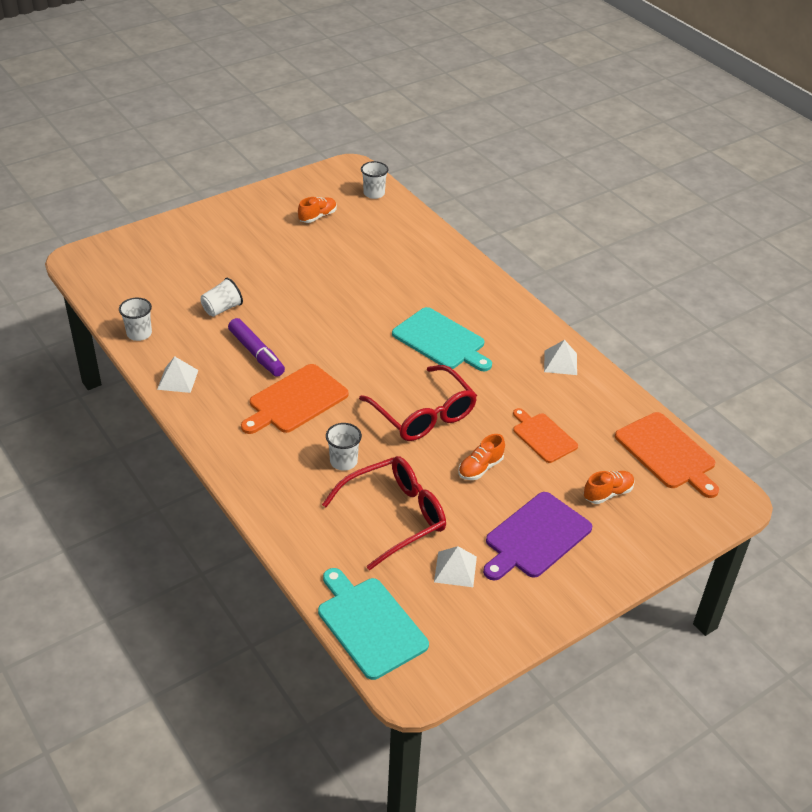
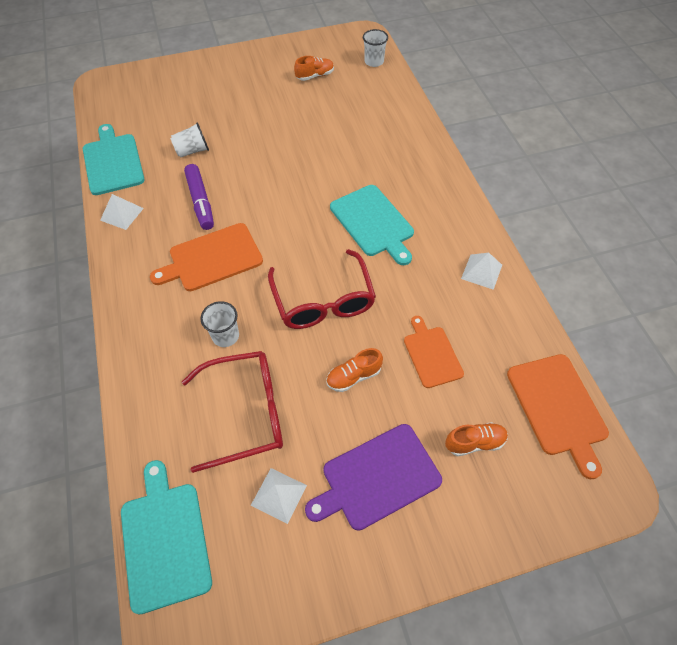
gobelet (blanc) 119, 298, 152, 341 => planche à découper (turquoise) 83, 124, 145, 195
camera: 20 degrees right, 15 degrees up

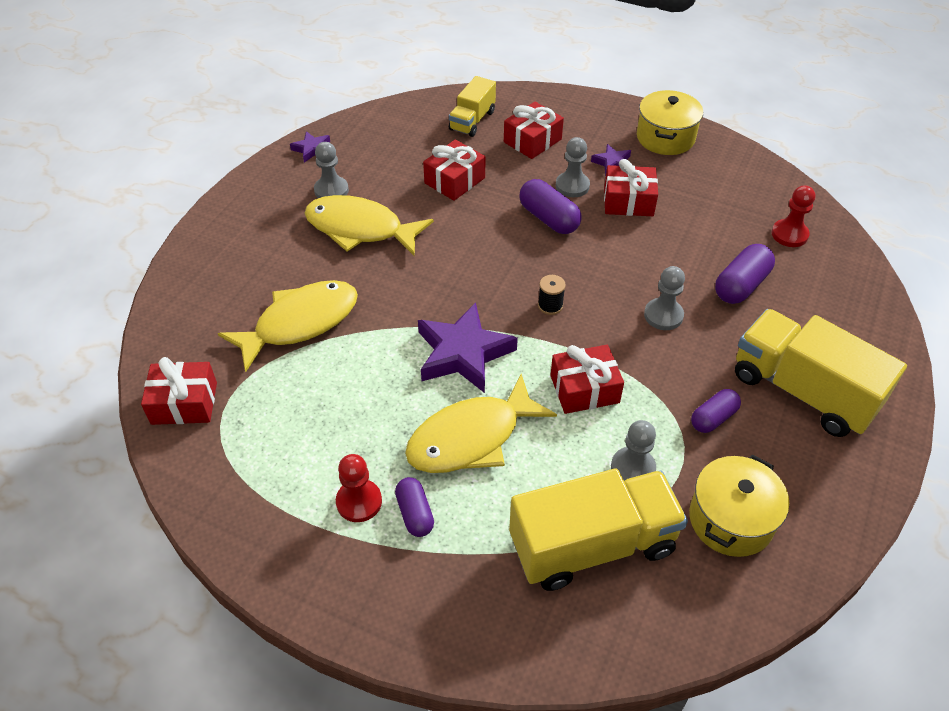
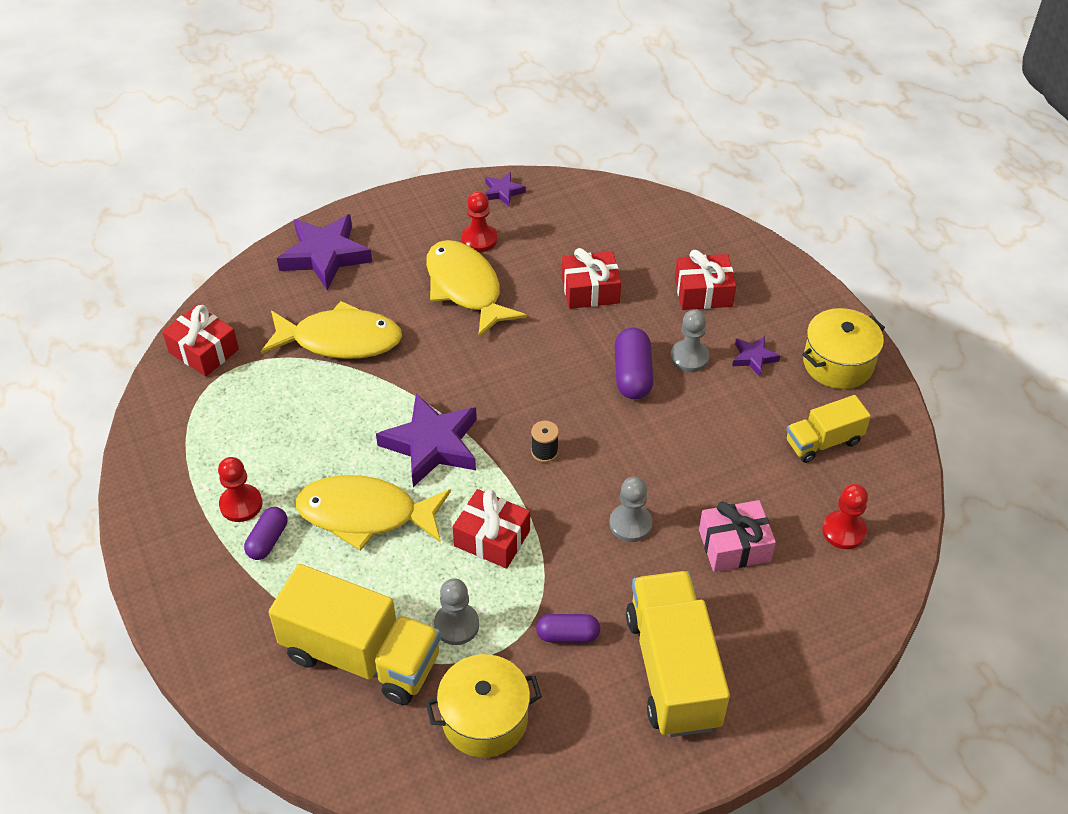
pion (gris) 314, 142, 349, 198 => pion (rouge) 461, 191, 497, 252
camion (jaune) 449, 76, 496, 137 => camion (jaune) 786, 395, 871, 463, moved
cadeau (rouge) 604, 159, 658, 216 => nothing
gélule (violet) 715, 244, 775, 304 => cadeau (rose) 699, 500, 776, 572
nothing => étoile (violet) 277, 214, 372, 290
camera: 40 degrees right, 0 degrees up

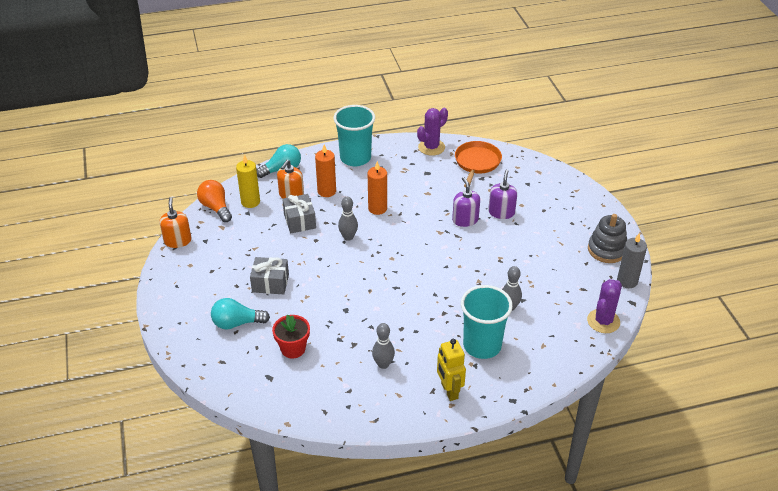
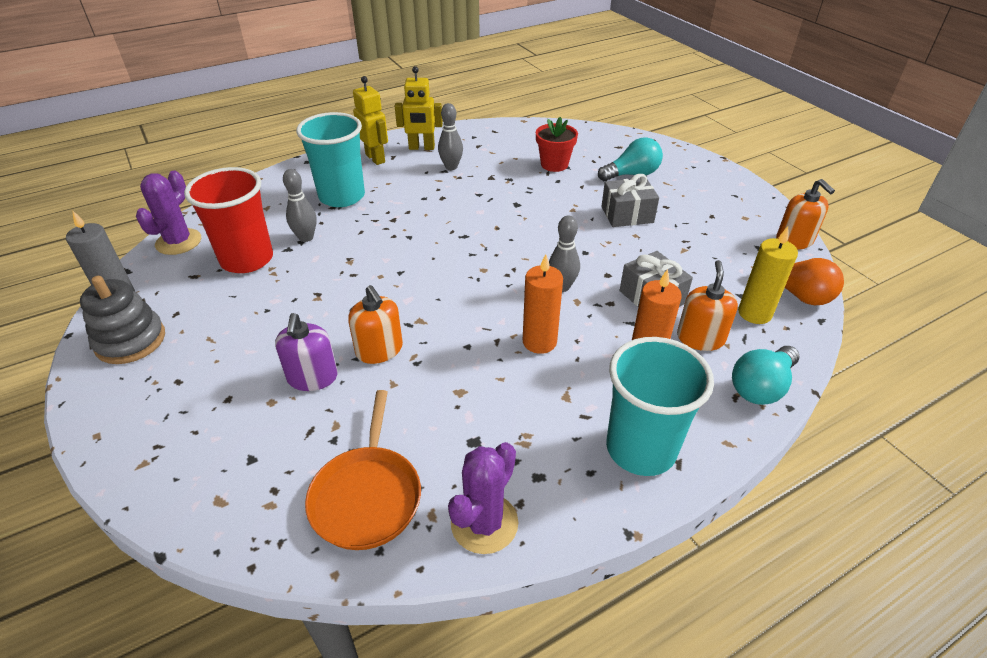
distributeur de savon (violet) 452, 177, 480, 227 => distributeur de savon (orange) 348, 285, 403, 364
nothing => gobelet (rouge) 184, 167, 273, 273
nothing => robot (jaune) 395, 66, 443, 150
camera: 165 degrees right, 0 degrees up

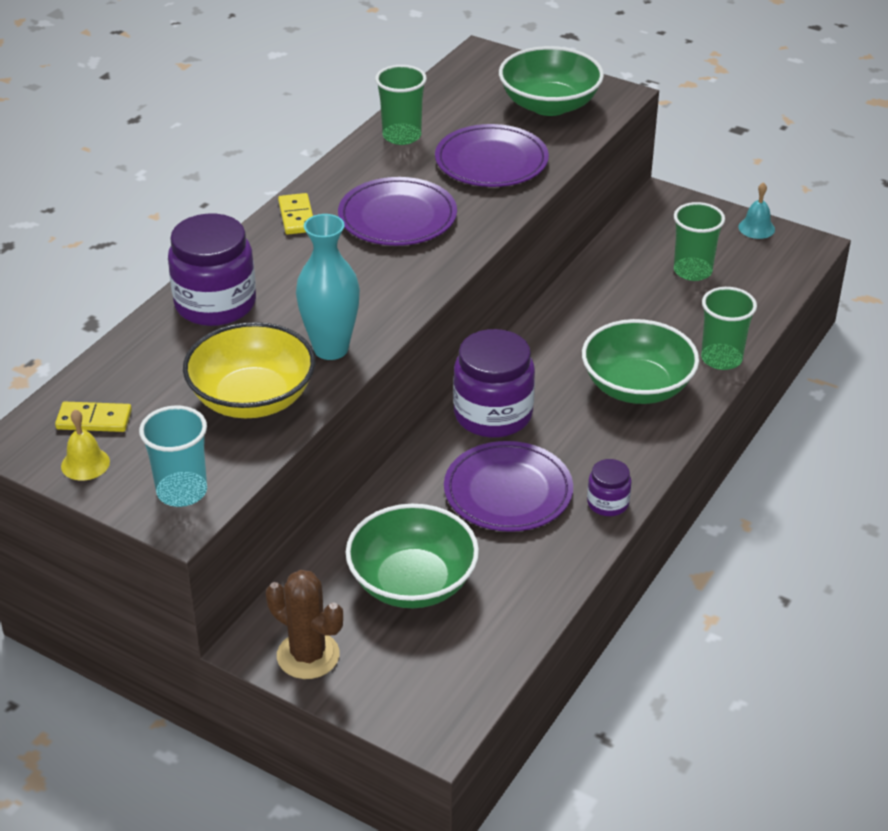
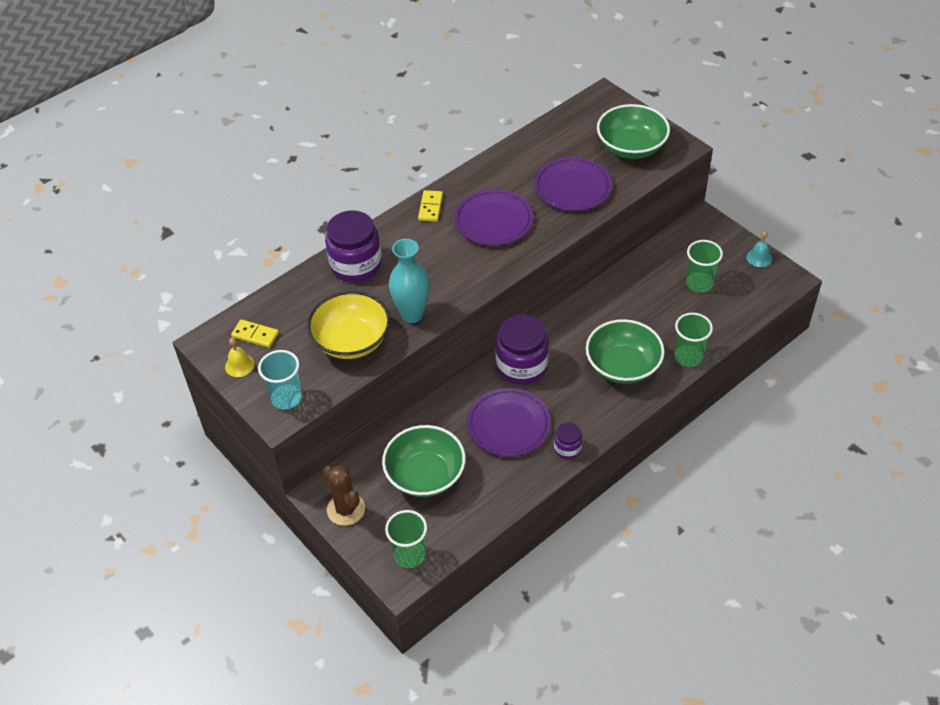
gobelet (vert) 375, 65, 427, 145 => gobelet (vert) 385, 510, 427, 568, moved
camera: 20 degrees right, 10 degrees up

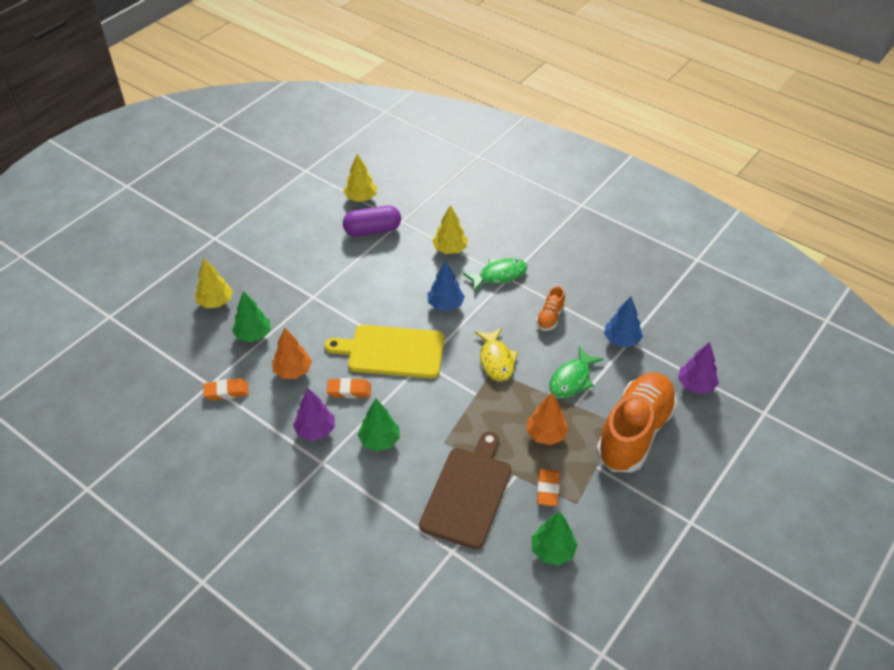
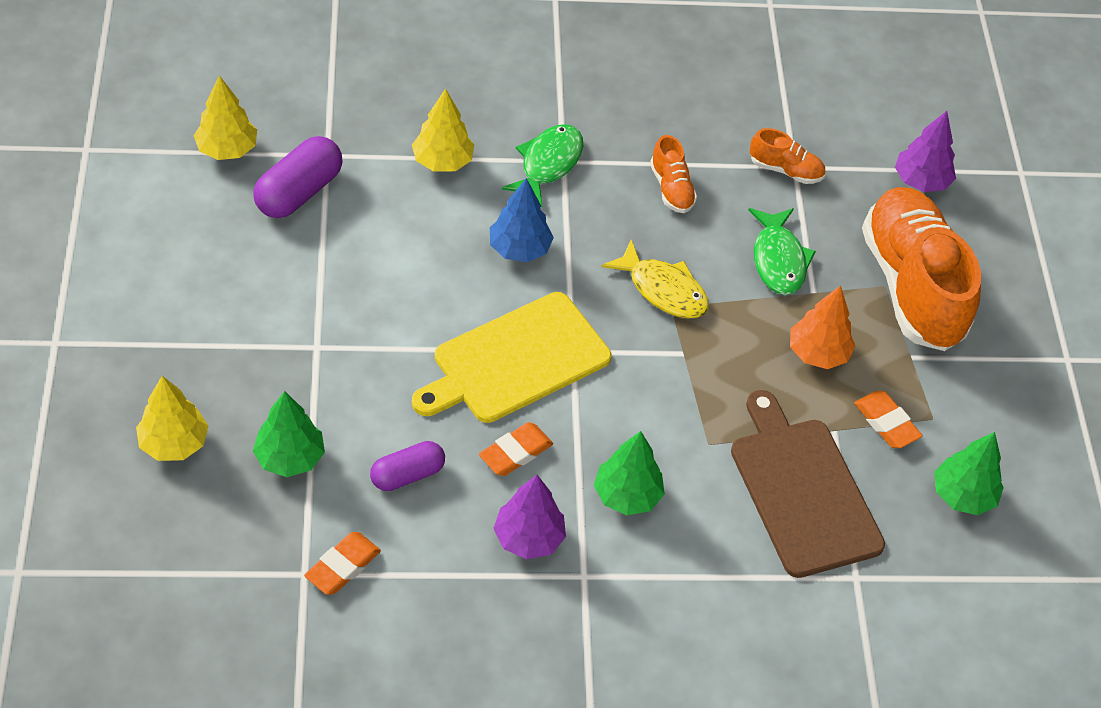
arbre (orange) 272, 328, 312, 379 => gélule (violet) 370, 441, 445, 491
arbre (bleu) 604, 297, 643, 348 => chaussure (orange) 750, 128, 825, 184
camera: 45 degrees left, 5 degrees up

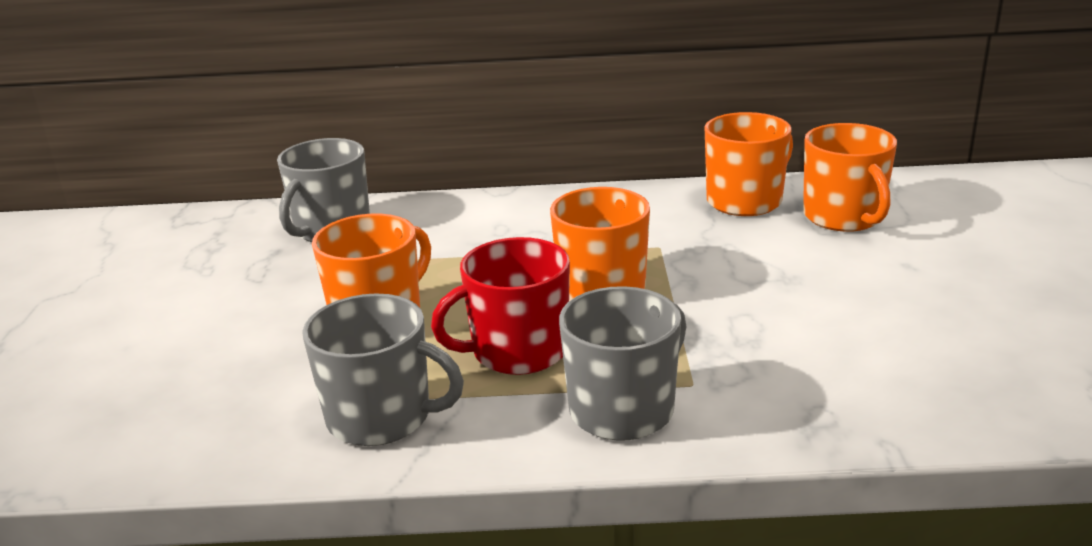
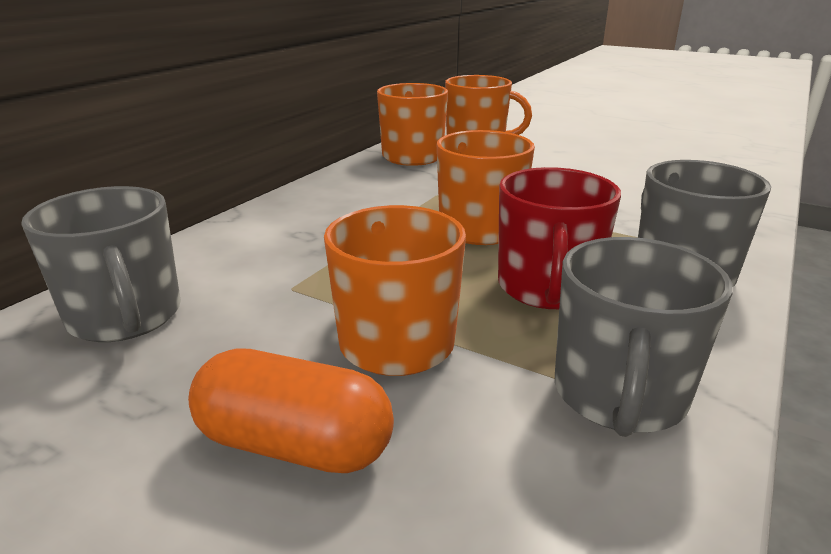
tasse (gris) 302, 293, 464, 446 => tasse (gris) 555, 237, 733, 437, 150 degrees clockwise
nothing => gélule (orange) 188, 348, 394, 473
camera: 60 degrees left, 0 degrees up

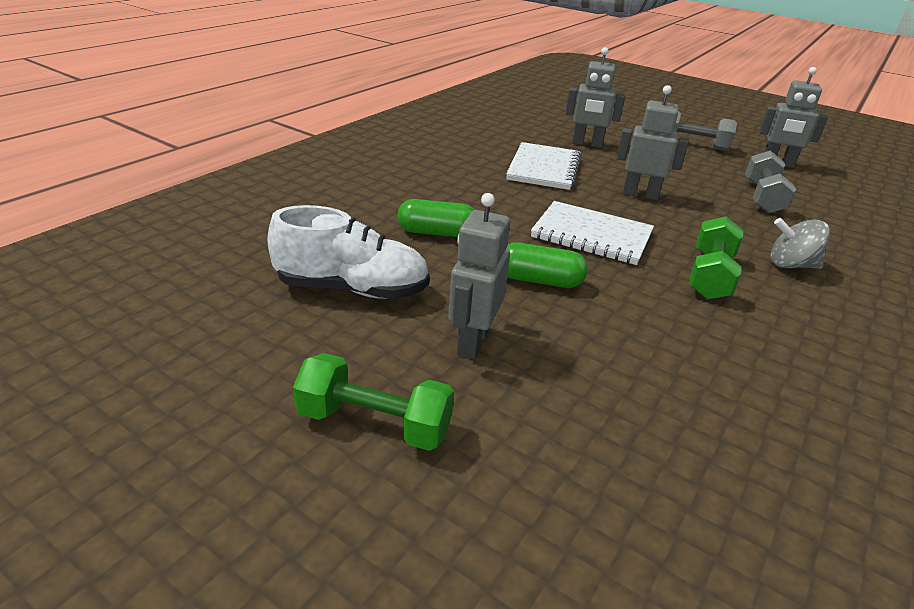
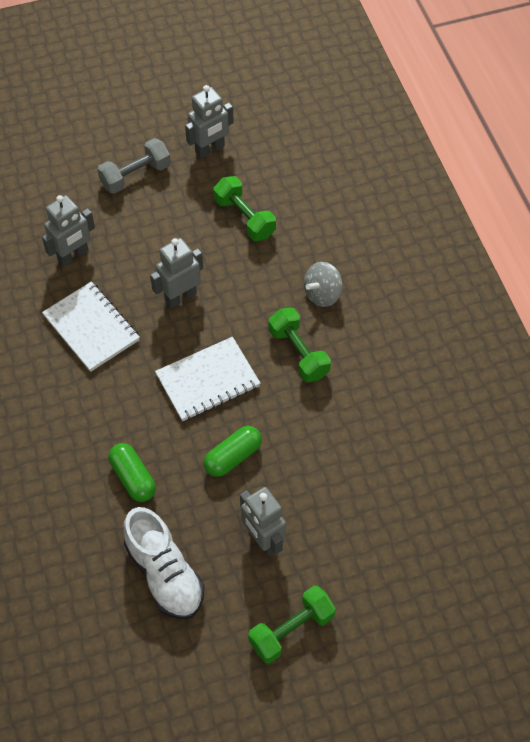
chaussure (blanc) 267, 205, 430, 299 => chaussure (blanc) 123, 507, 204, 619, 105 degrees clockwise
gélule (vert) 397, 199, 475, 237 => gélule (vert) 108, 443, 156, 502, 75 degrees counterclockwise
haltère (gris) 745, 150, 796, 214 => haltère (vert) 213, 176, 276, 241
camera: 50 degrees left, 25 degrees up

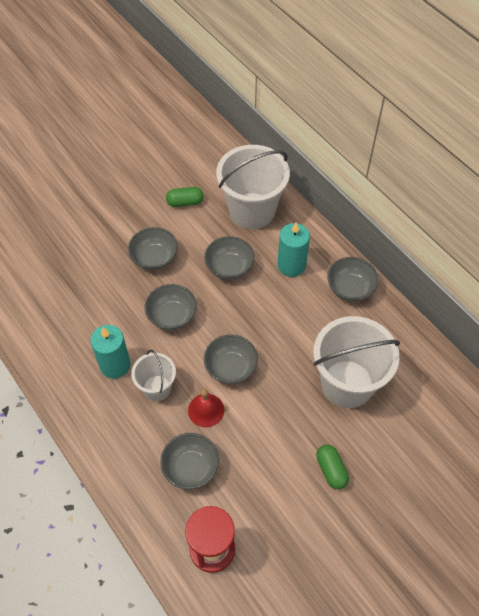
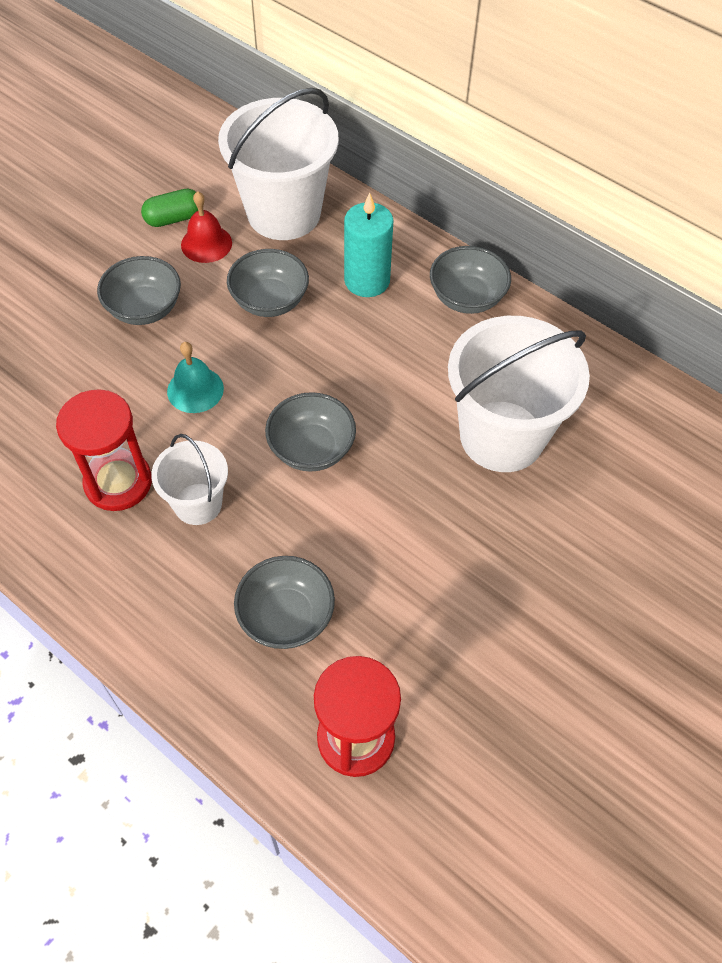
bougie (turquoise) 90, 325, 131, 379 => sablier (rouge) 56, 389, 152, 511
bol (gris) 144, 284, 197, 330 => cloche (turquoise) 167, 342, 224, 413
cloche (rouge) 188, 389, 224, 427 => cloche (rouge) 181, 191, 232, 263, moved
gélule (vert) 316, 445, 349, 489 => nothing
camera: 15 degrees left, 0 degrees up

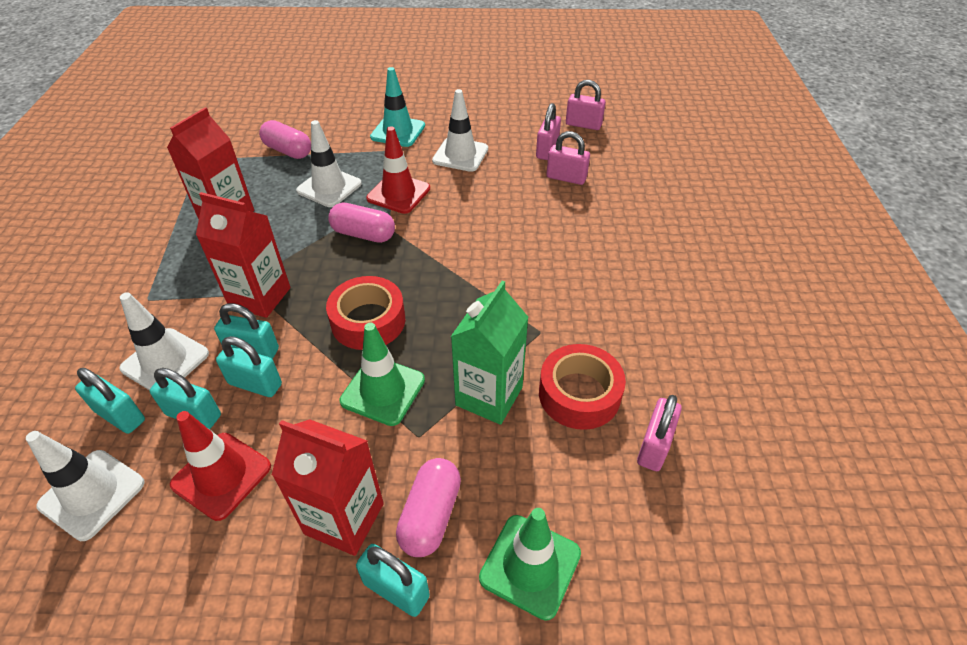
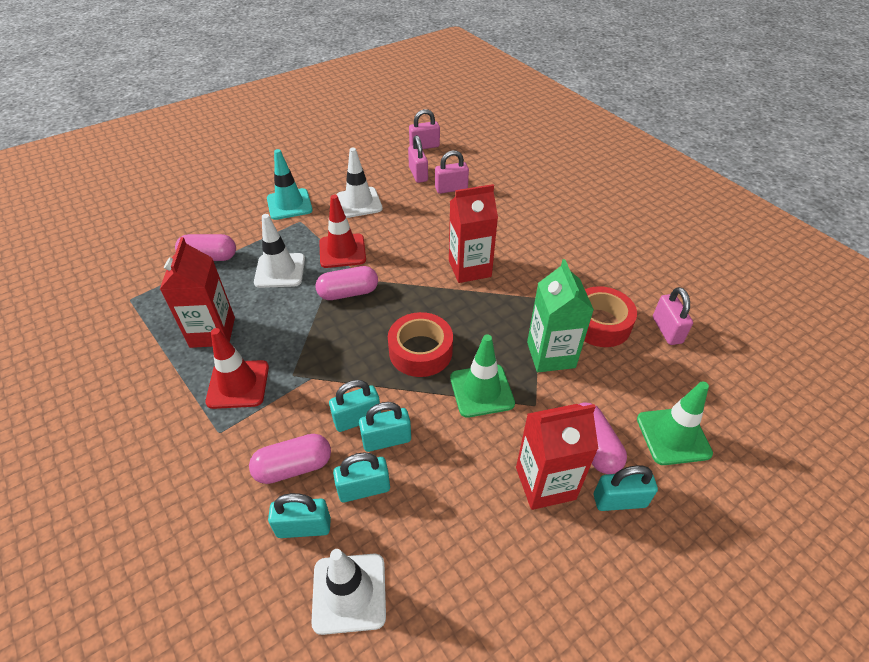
cône de chantier (blanc) 119, 292, 209, 390 => gélule (rose) 249, 434, 331, 484
cône de chantier (rouge) 170, 411, 271, 521 => cône de chantier (rouge) 205, 328, 269, 409, moved
brique de lait (rouge) 196, 192, 290, 318 => brique de lait (rouge) 449, 184, 498, 283, moved
camera: 35 degrees left, 0 degrees up

